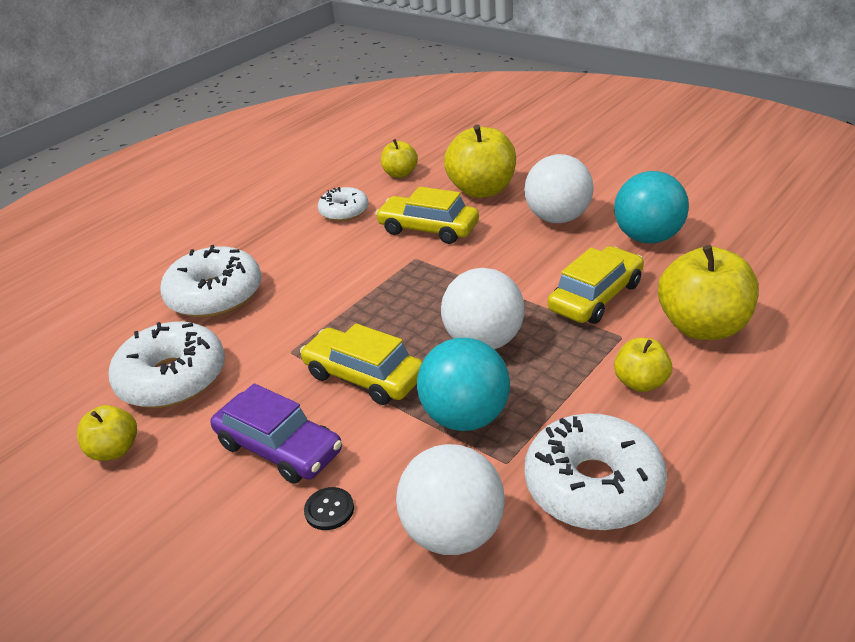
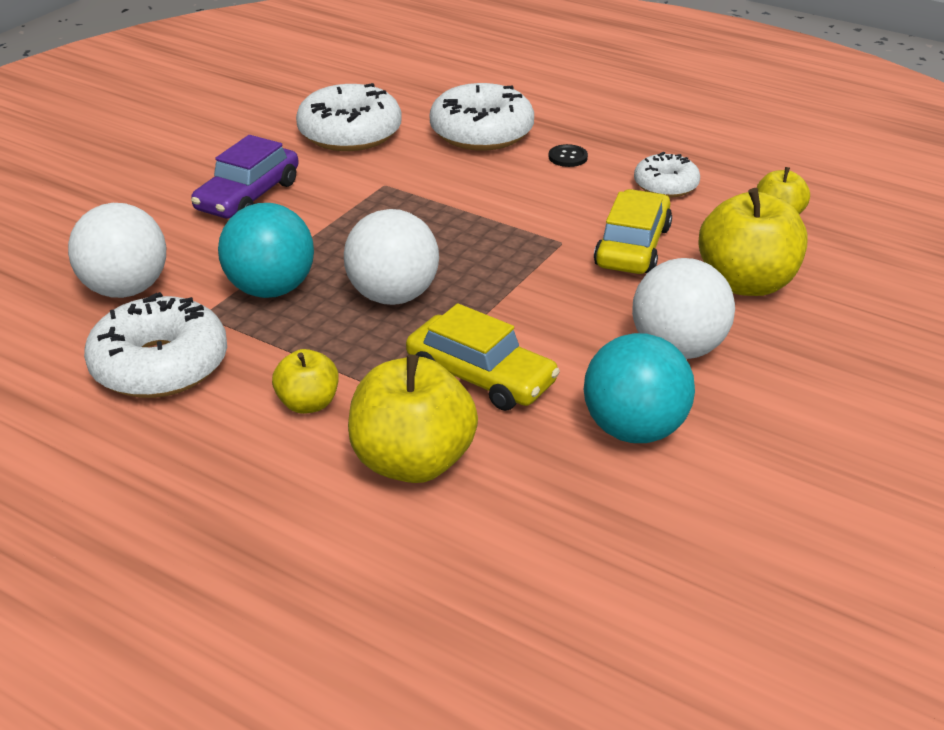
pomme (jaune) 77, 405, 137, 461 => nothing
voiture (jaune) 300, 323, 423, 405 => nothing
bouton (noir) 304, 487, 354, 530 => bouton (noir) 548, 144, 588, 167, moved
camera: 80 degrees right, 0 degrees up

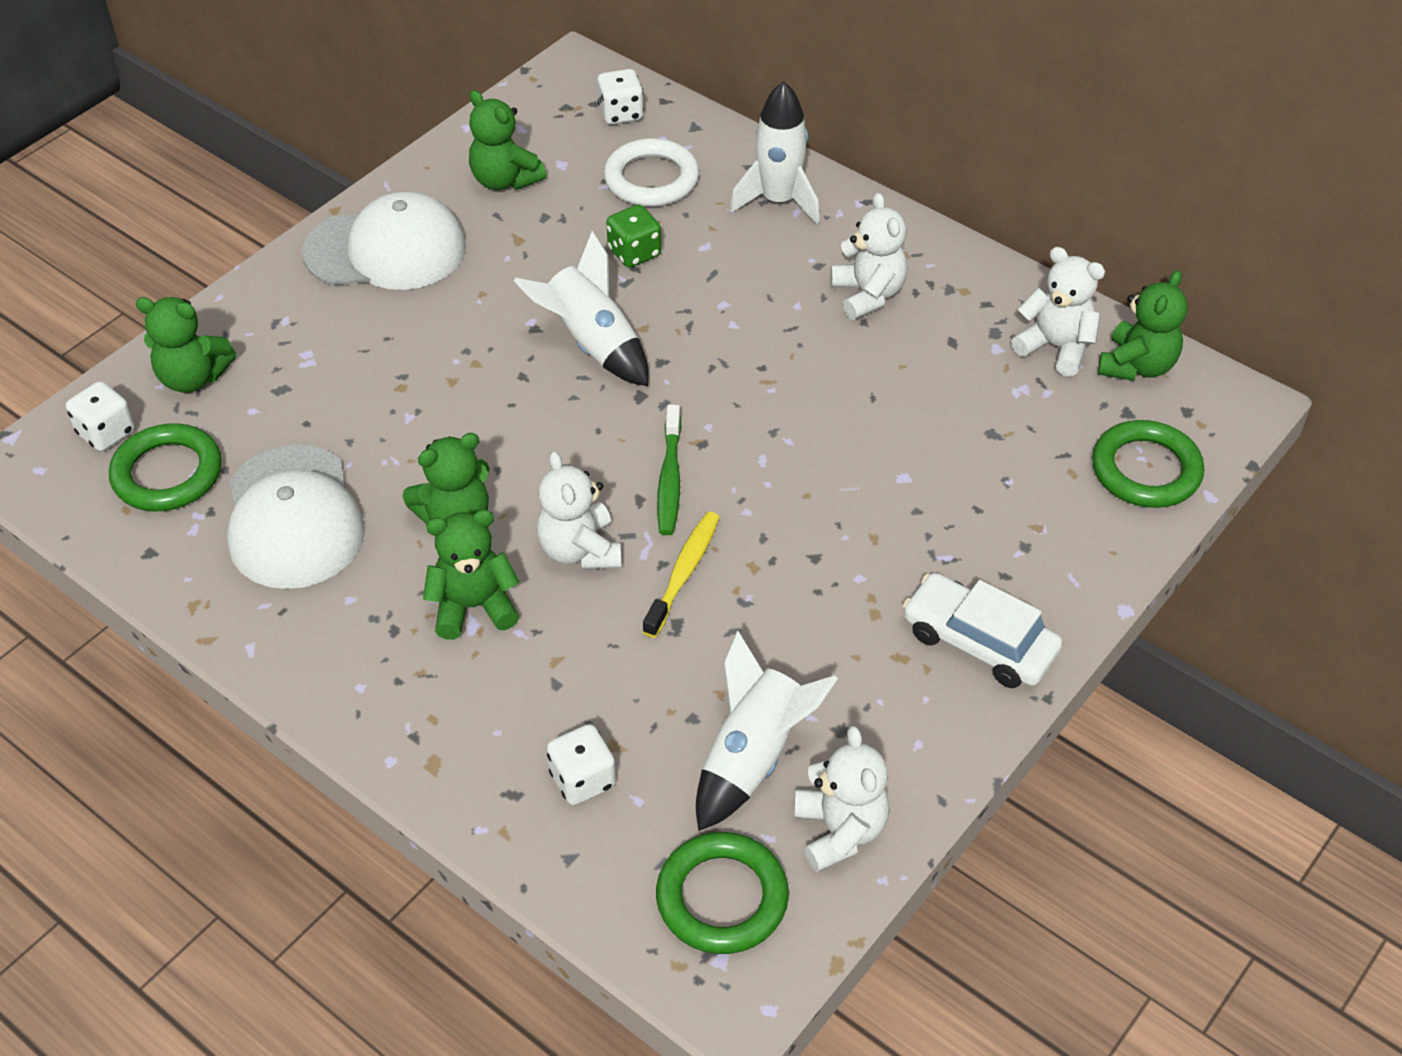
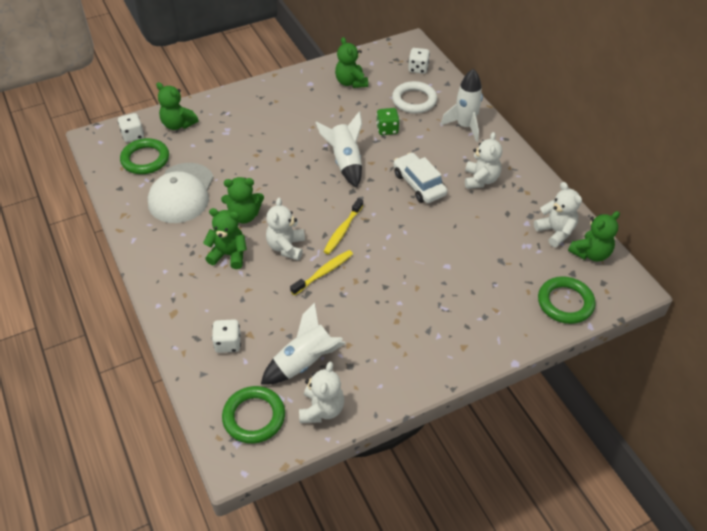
casquette (blanc) 302, 191, 466, 290 => nothing
brosse à dents (vert) 657, 405, 682, 535 => brosse à dents (jaune) 323, 198, 363, 254
voiture (blanc) 903, 573, 1062, 688 => voiture (blanc) 393, 153, 447, 203, moved
camera: 25 degrees right, 0 degrees up

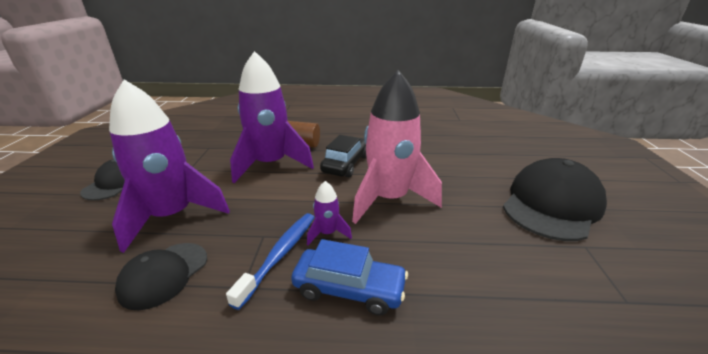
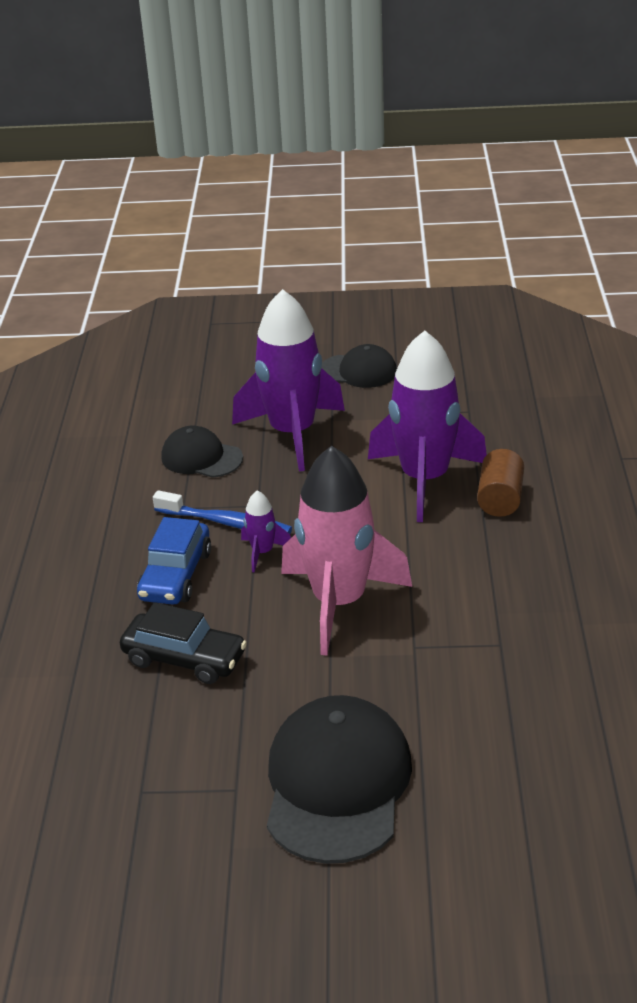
voiture (noir) 320, 135, 367, 177 => voiture (noir) 120, 602, 247, 684, moved
casquette (noir) 503, 158, 607, 241 => casquette (noir) 267, 695, 412, 864, 120 degrees counterclockwise
camera: 90 degrees right, 5 degrees up

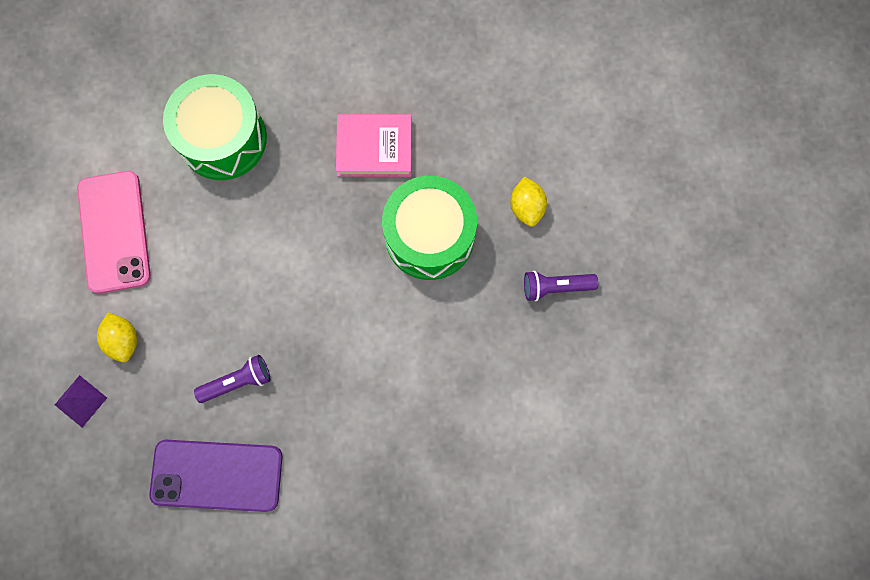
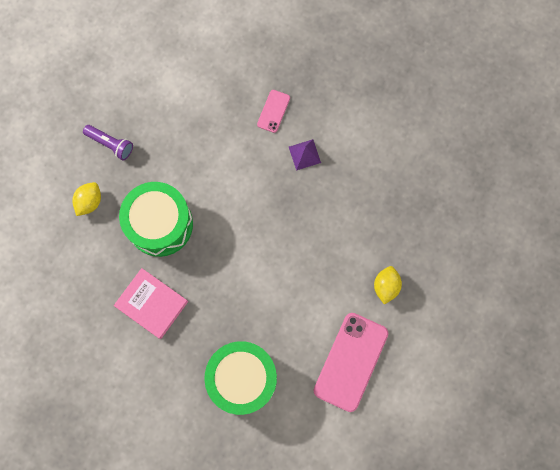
pyramide (violet) 55, 375, 107, 428 => pyramide (violet) 289, 139, 321, 170, moved
téléphone (violet) 149, 440, 282, 512 => nothing
lampe de poche (violet) 194, 355, 270, 403 => nothing
nothing => téléphone (rose) 257, 90, 290, 133
camera: 145 degrees left, 0 degrees up

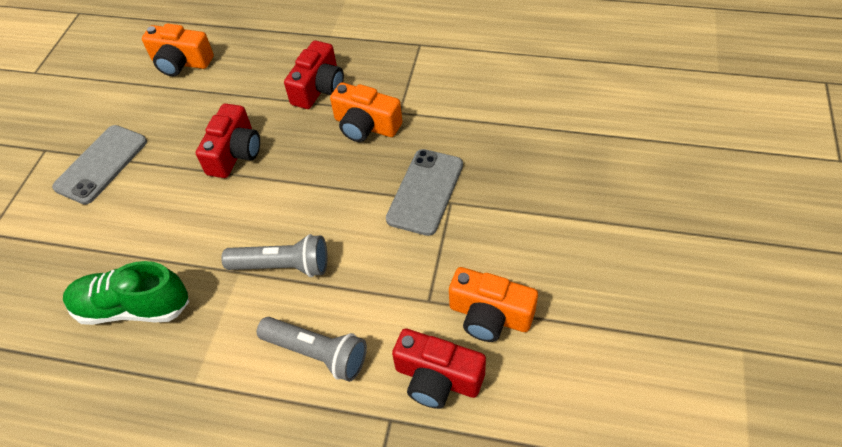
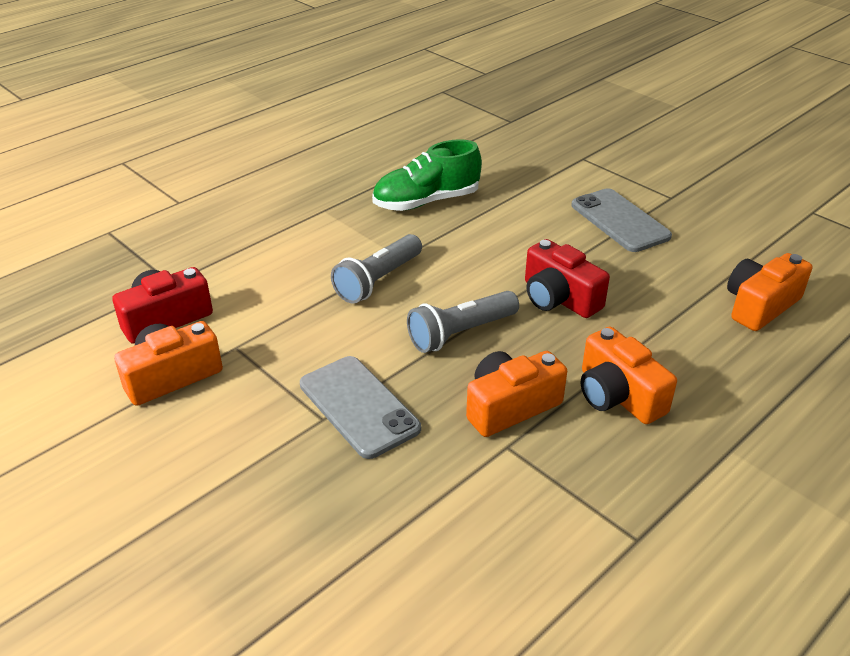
chaussure (vert) 63, 261, 189, 325 => chaussure (vert) 372, 139, 482, 211, 150 degrees counterclockwise
lampe de poche (gris) 257, 317, 367, 382 => lampe de poche (gris) 407, 291, 519, 353, moved
appareil photo (rouge) 284, 41, 344, 109 => appareil photo (orange) 581, 327, 677, 424
camera: 120 degrees right, 15 degrees down

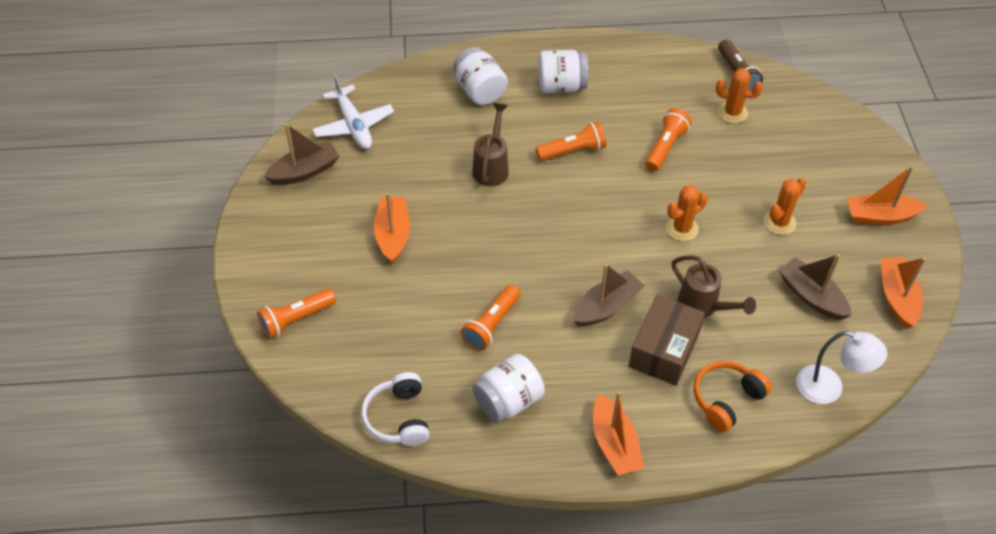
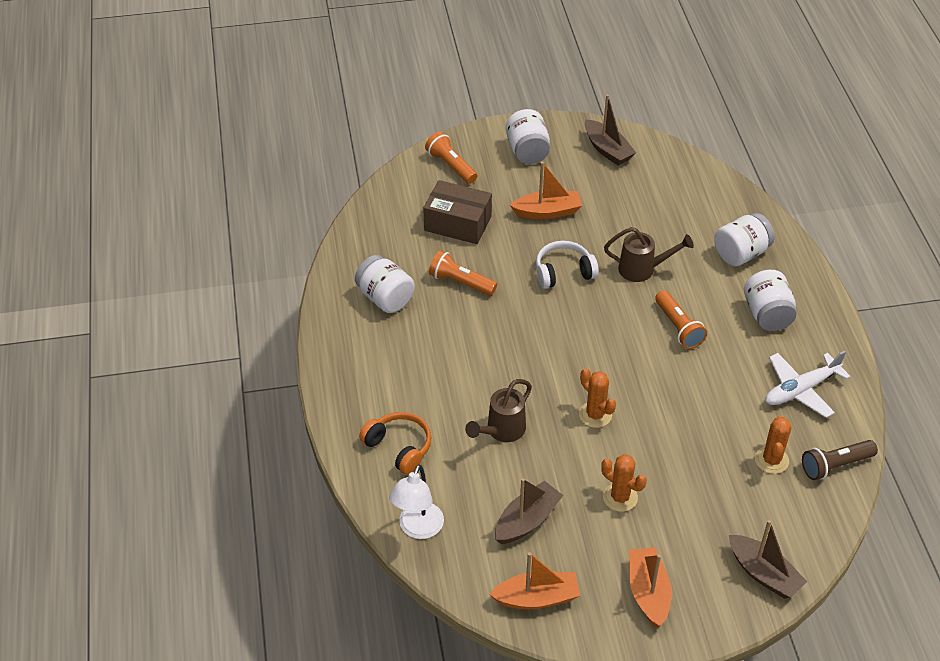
avion (blanc) 312, 75, 394, 149 => avion (blanc) 765, 351, 851, 418, moved
casque audio (blanc) 361, 372, 430, 446 => casque audio (blanc) 536, 241, 599, 289, moved
bateau (marron) 574, 264, 645, 326 => bateau (marron) 729, 520, 807, 599, moved
bateau (orange) 593, 391, 644, 476 => nothing
boîte (marron) 629, 295, 705, 386 => boîte (marron) 423, 180, 492, 244, moved
lampe de poche (orange) 645, 108, 692, 171 => nothing
nothing => bocal (blanc) 506, 109, 550, 164
camera: 85 degrees right, 5 degrees down

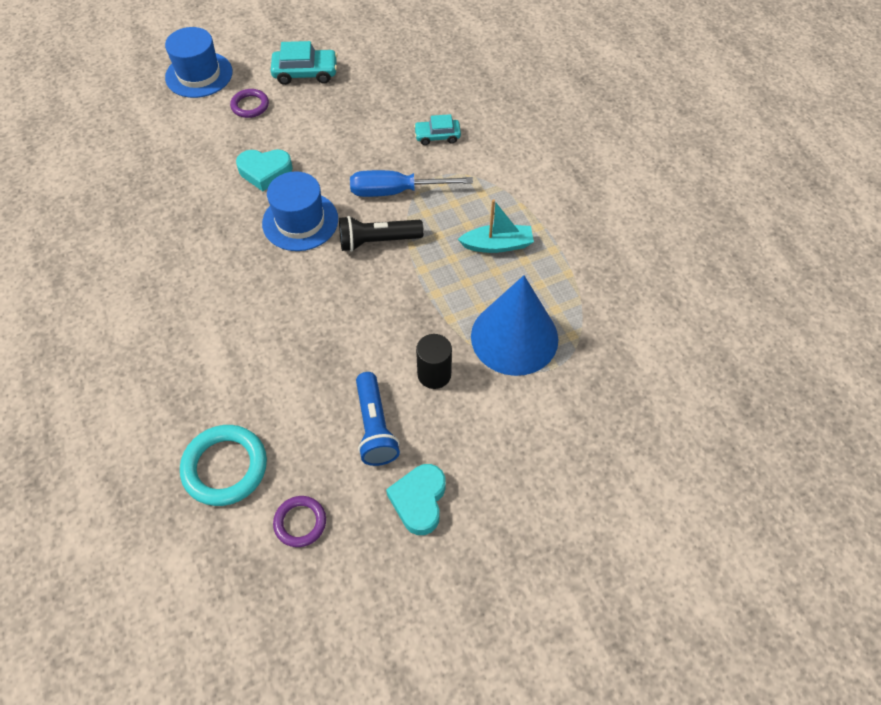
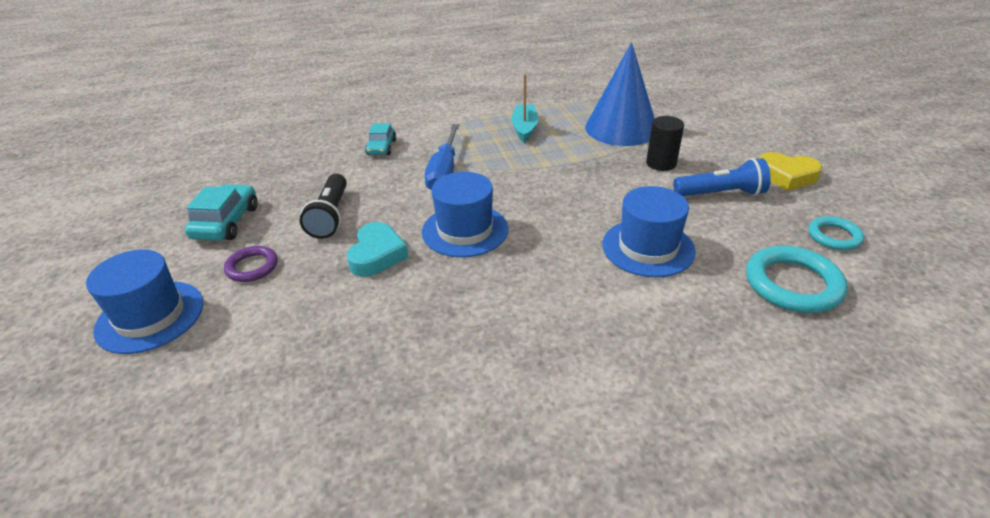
anneau (violet) 273, 496, 326, 547 => anneau (turquoise) 808, 216, 864, 250
lampe de poche (noir) 339, 216, 424, 252 => lampe de poche (noir) 300, 174, 347, 239, moved
cœur (turquoise) 386, 464, 446, 535 => cœur (jaune) 759, 152, 822, 191
nothing => chapeau (bleu) 602, 186, 696, 277
camera: 80 degrees left, 20 degrees down

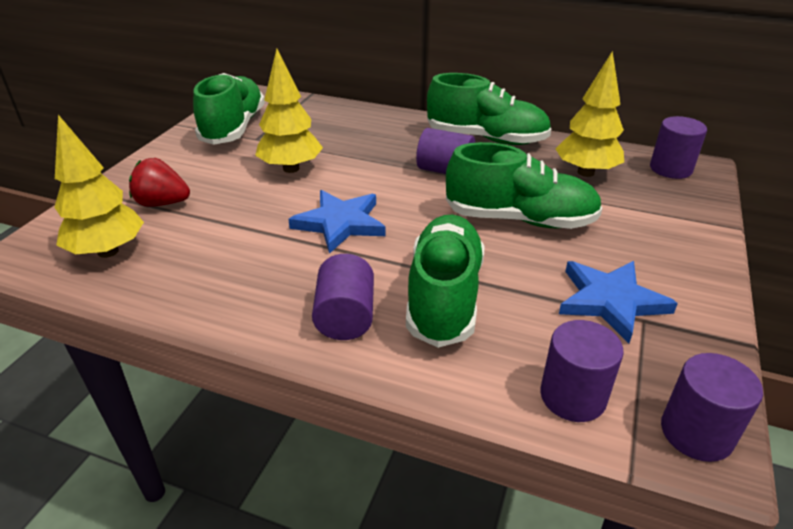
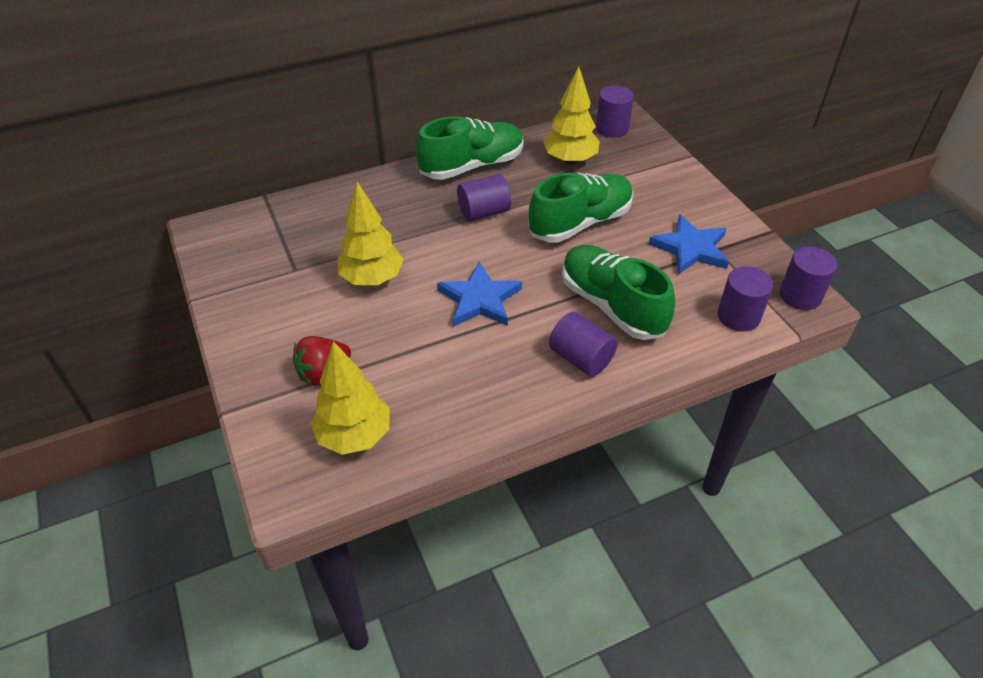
chaussure (vert) 193, 73, 265, 145 => nothing
camera: 45 degrees left, 10 degrees up

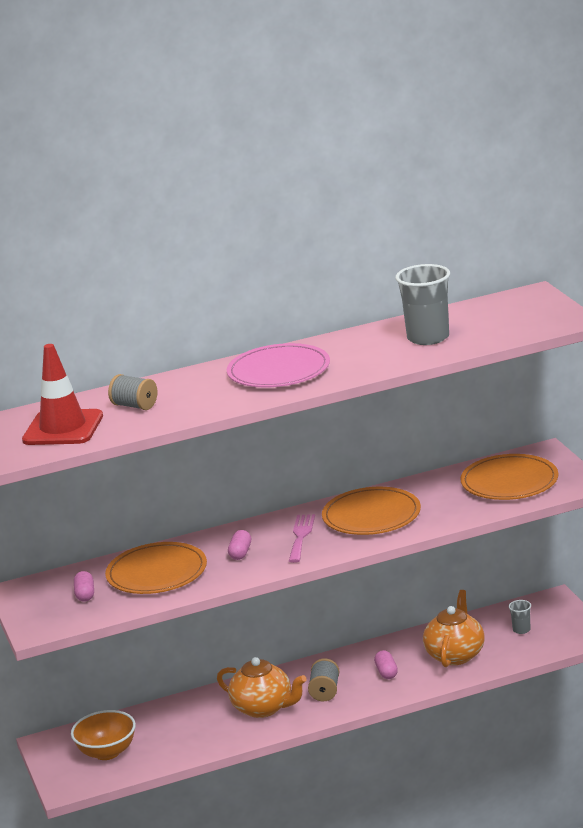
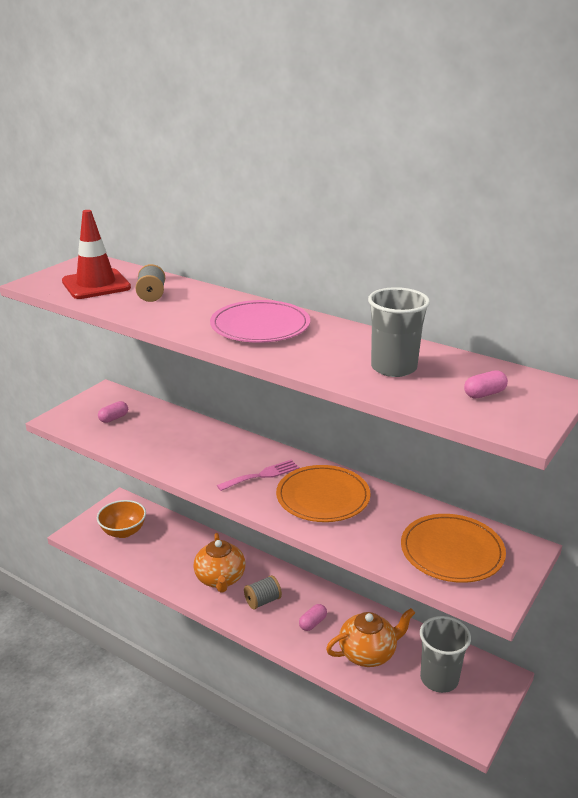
assiette (orange) 105, 542, 207, 594 => nothing
gélule (rose) 228, 530, 251, 560 => gélule (rose) 464, 370, 508, 398, moved
gobelet (gris) 509, 600, 531, 634 => gobelet (gris) 420, 616, 471, 693, x2.21
camera: 50 degrees right, 5 degrees up

